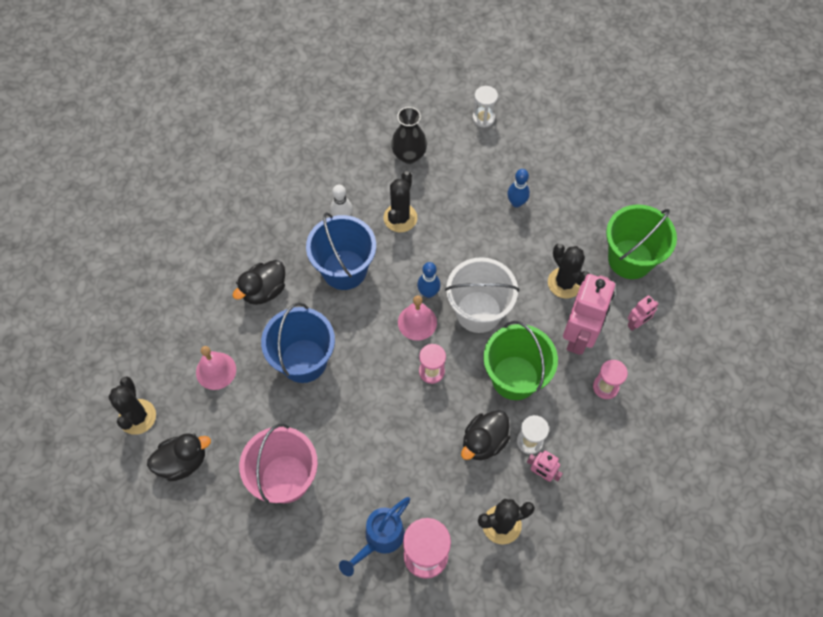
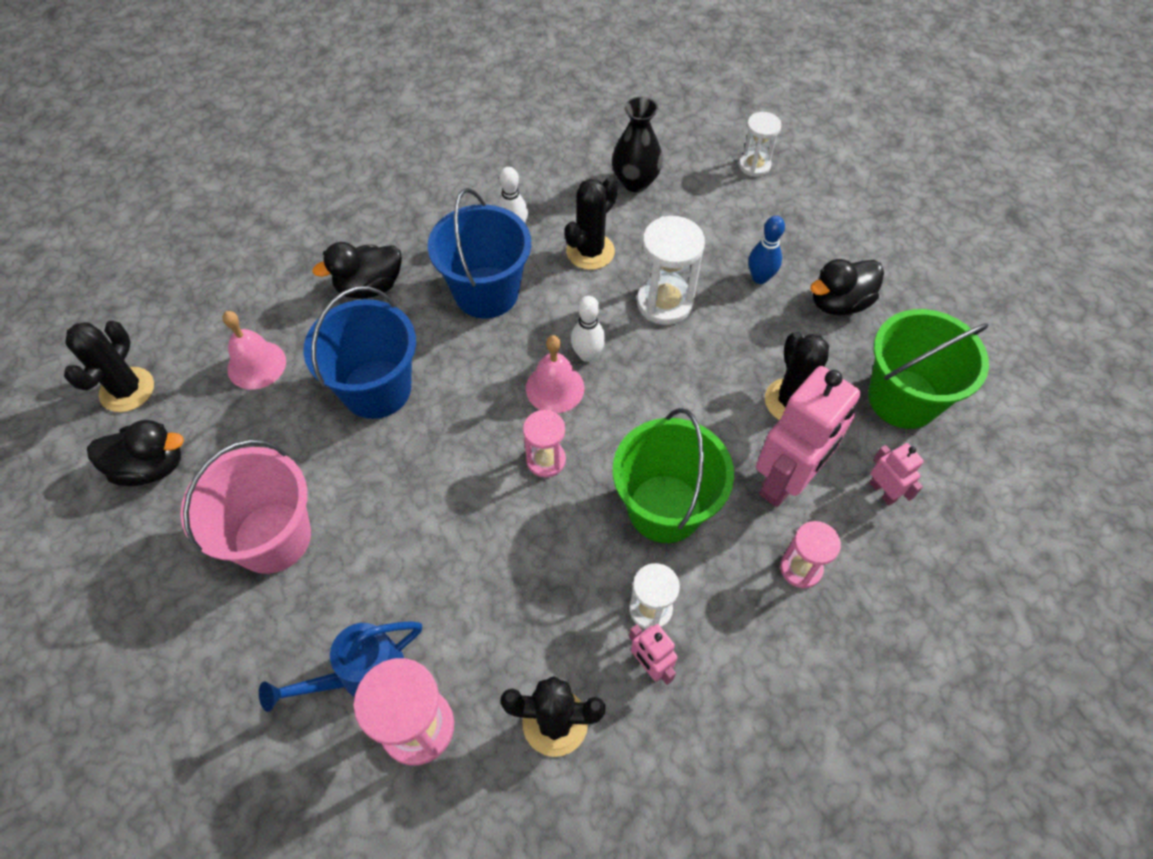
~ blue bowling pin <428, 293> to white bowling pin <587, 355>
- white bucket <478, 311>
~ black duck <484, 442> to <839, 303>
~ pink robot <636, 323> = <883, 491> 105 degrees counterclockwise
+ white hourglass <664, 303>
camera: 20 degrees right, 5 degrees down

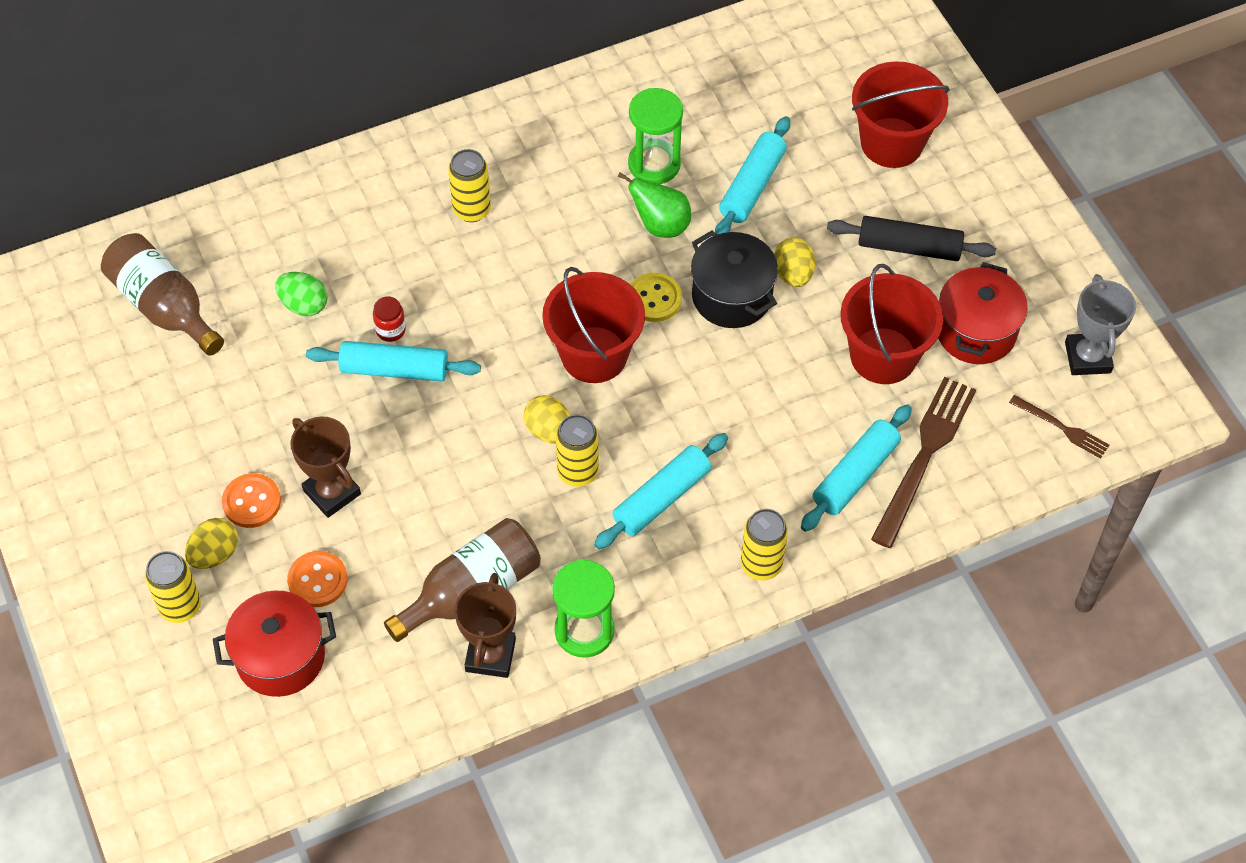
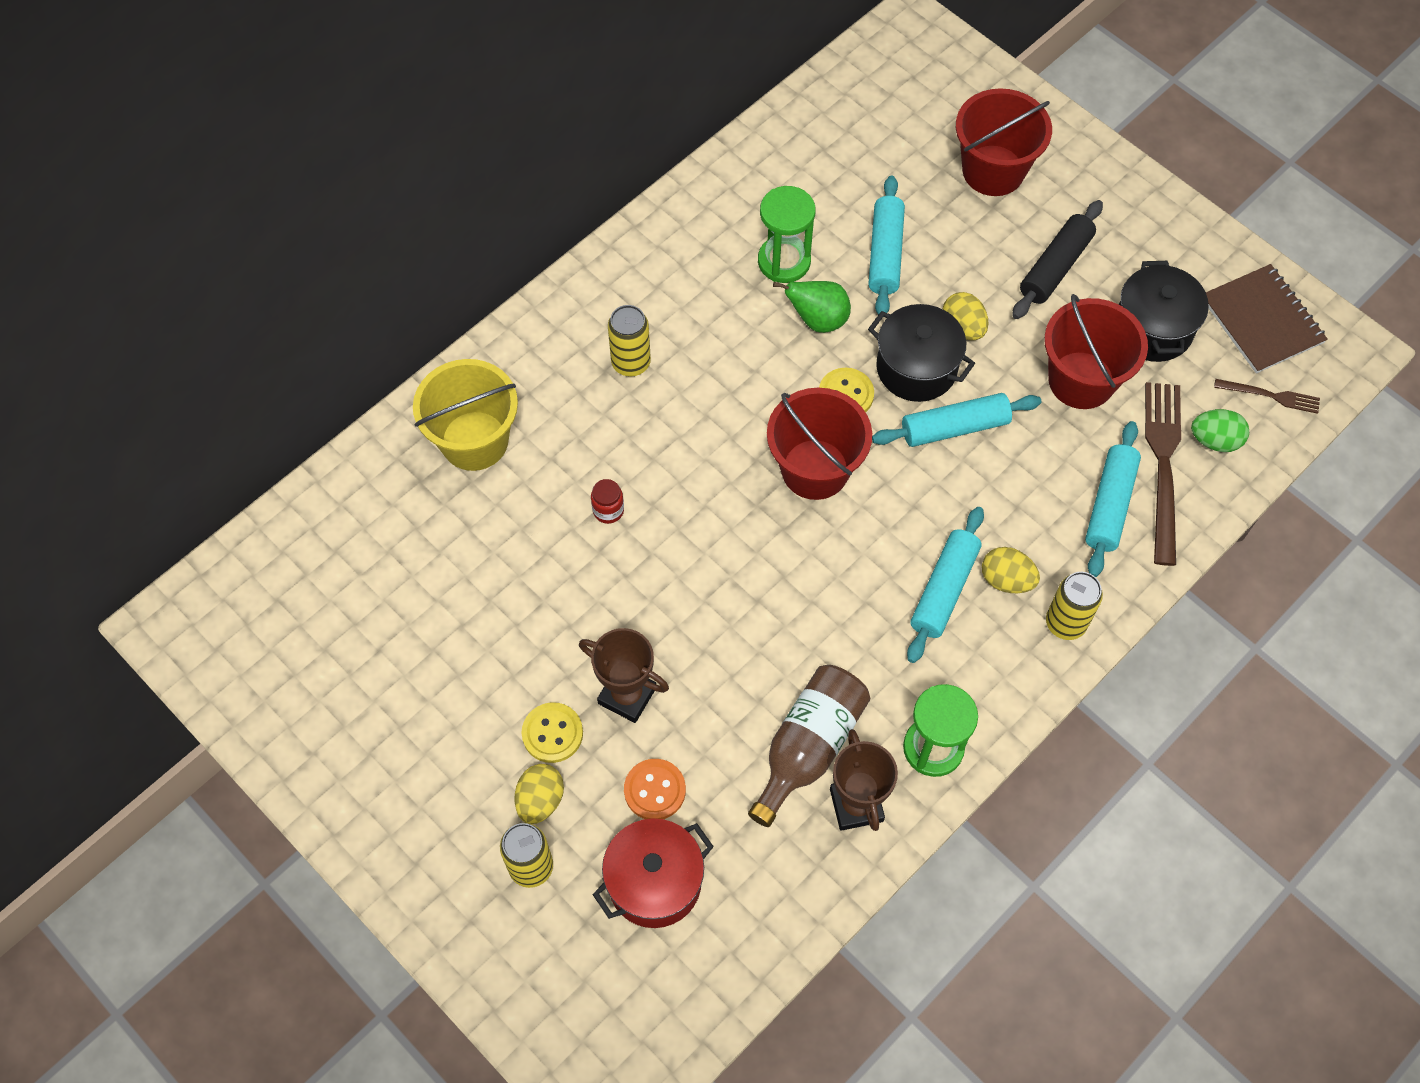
- brown bottle <164, 306>
~ orange button <252, 502> to yellow button <552, 733>
~ green egg <304, 305> to <1214, 440>
~ turquoise rolling pin <394, 369> to <954, 427>
~ yellow egg <549, 431> to <1006, 580>
- yellow can <578, 472>
~ black rolling pin <909, 247> = <1055, 267> 45 degrees counterclockwise
~ red pot <975, 331> to black pot <1152, 329>
~ grey trophy <1087, 357> to brown notebook <1262, 321>
+ yellow bucket <474, 441>
camera: 20 degrees left, 5 degrees up

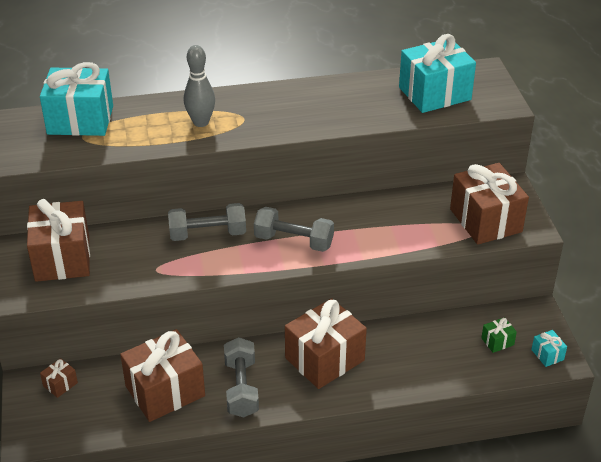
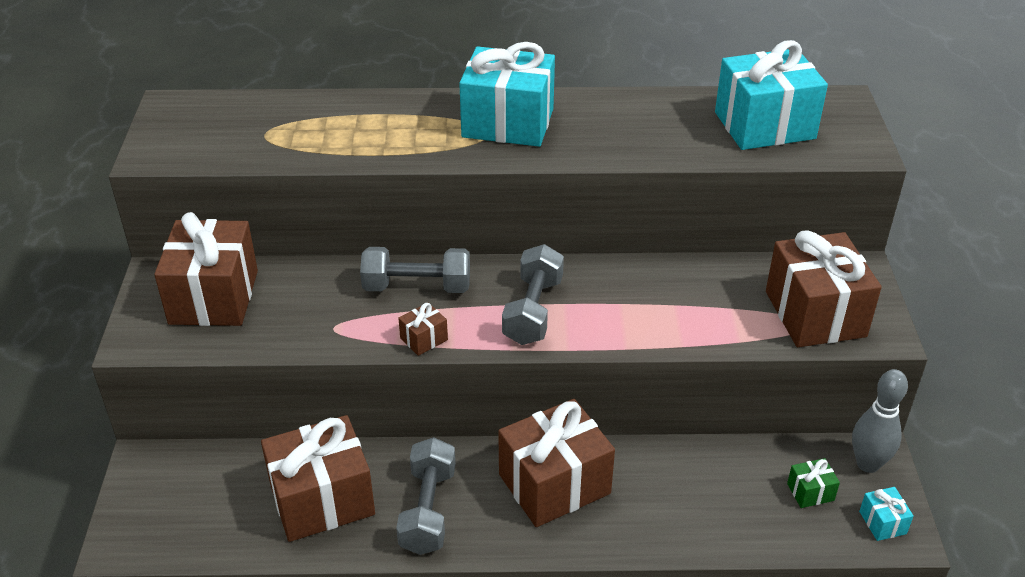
~ turquoise gift <80, 120> to <508, 123>
~ brown gift <60, 384> to <424, 339>
~ grey bowling pin <201, 122> to <868, 464>
~ grey dumbbell <294, 241> = <533, 311> 75 degrees clockwise
camera: 10 degrees right, 0 degrees up

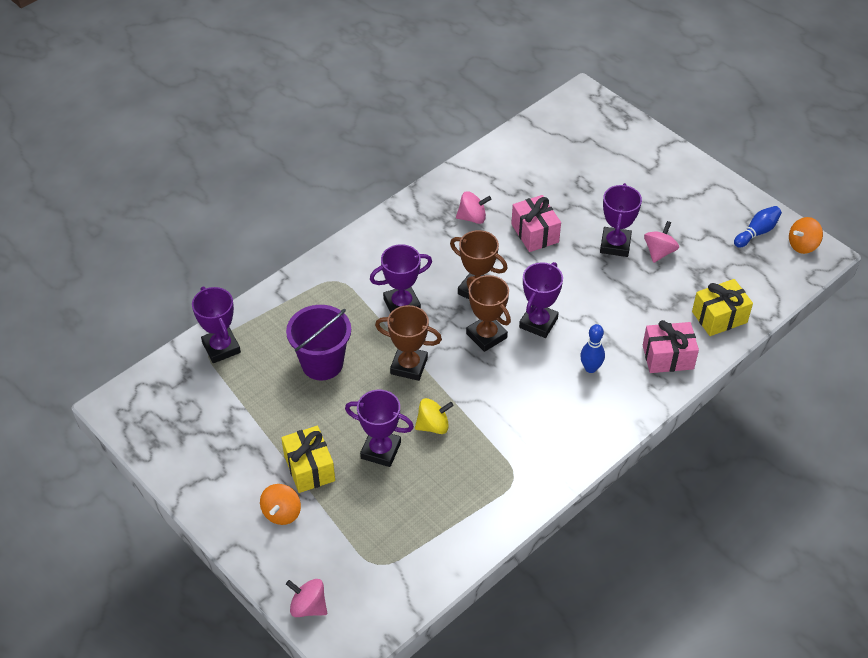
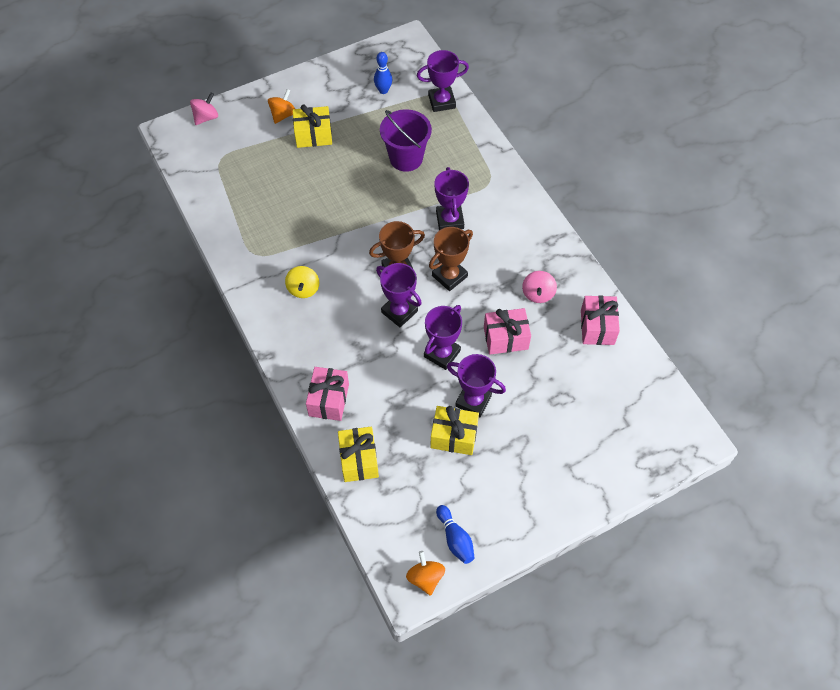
~ orange spinning top <282, 513> = <283, 115> 90 degrees clockwise
~ purple trophy <381, 450> to <442, 353>
- brown trophy <409, 366>
~ yellow spinning top <433, 426> to <303, 289>
~ blue bowling pin <590, 368> to <383, 90>
~ pink spinning top <659, 252> to yellow gift <454, 436>
+ pink gift <597, 327>
camera: 105 degrees right, 10 degrees up

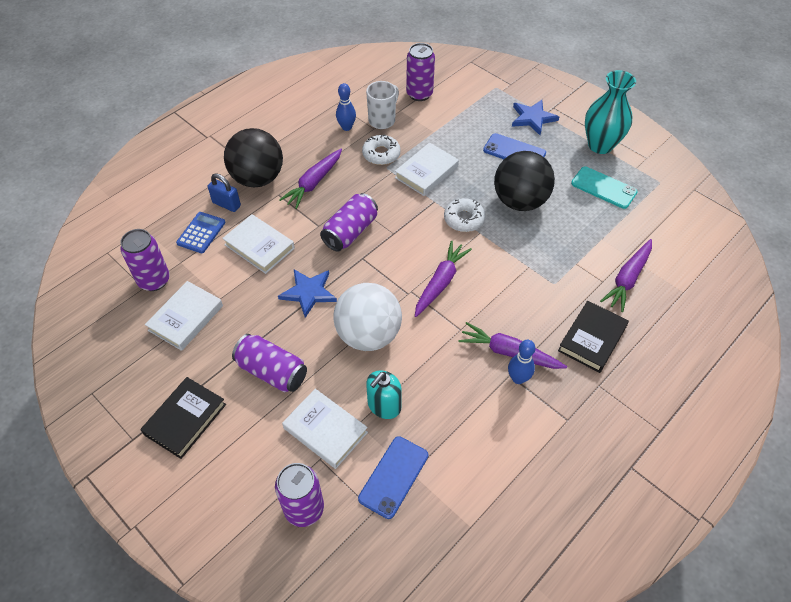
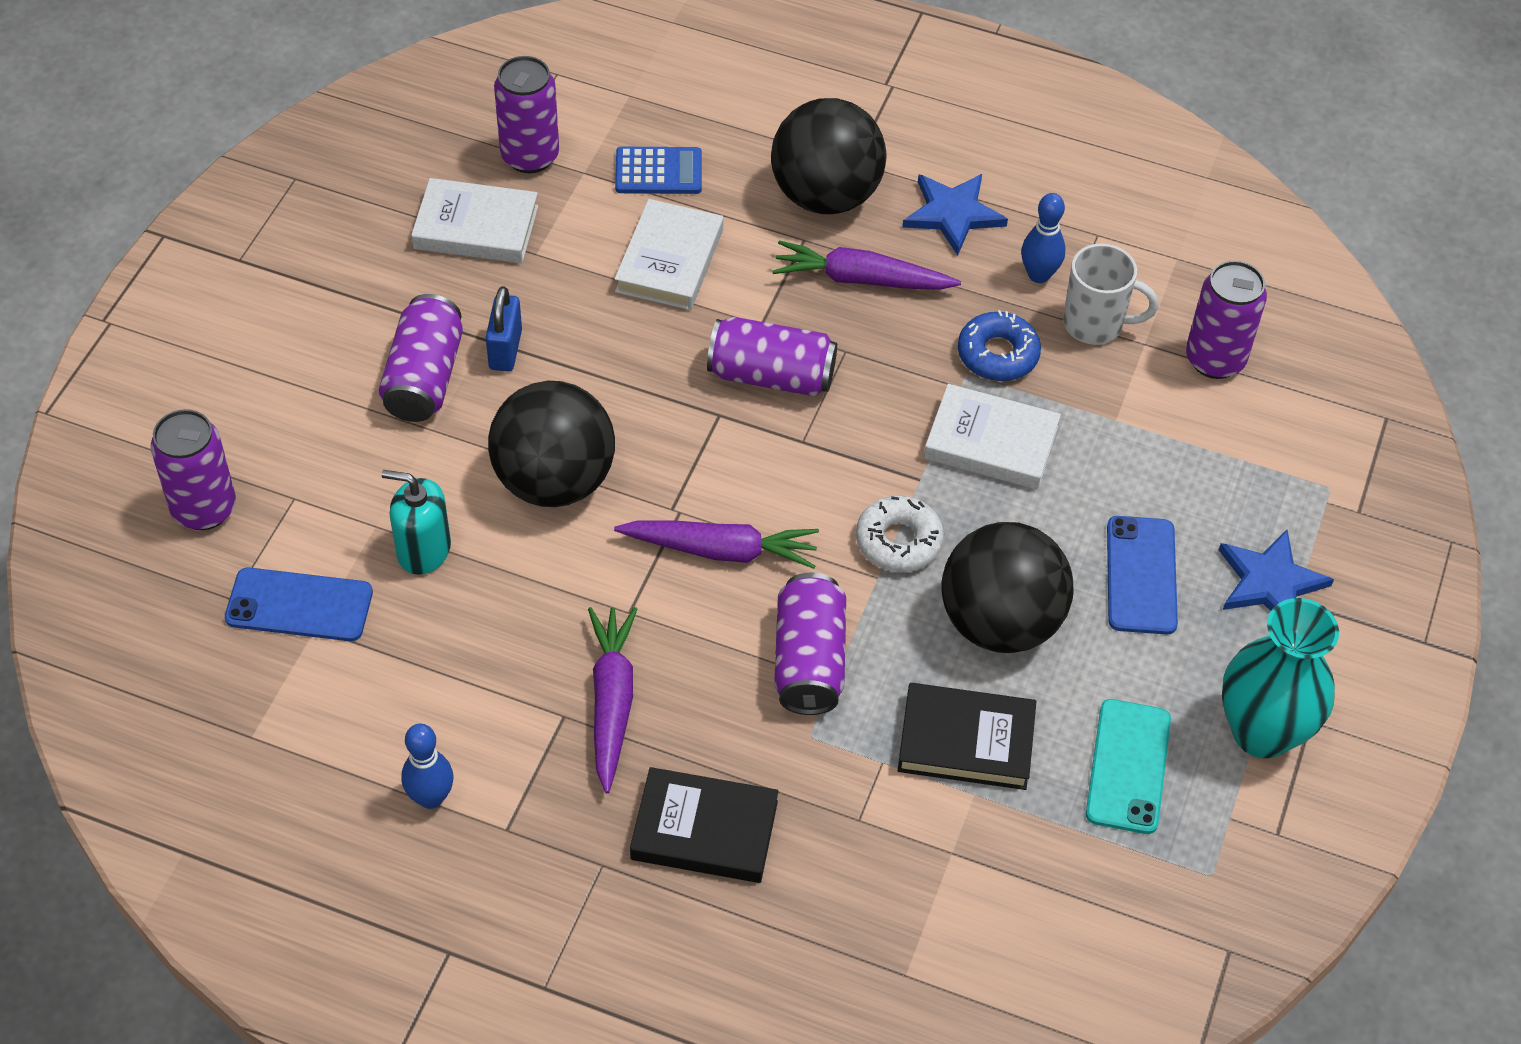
~ black book <185, 419> to <966, 741>
~ blue padlock <226, 204> to <505, 349>
~ blue star <308, 292> to <953, 214>
- white book <325, 430>
~ white ball <368, 335> to black ball <554, 481>
~ white donut <381, 154> to blue donut <997, 354>
~ blue bowling pin <518, 378> to <431, 797>
- purple carrot <627, 279>
+ purple can <808, 661>
camera: 65 degrees right, 0 degrees up

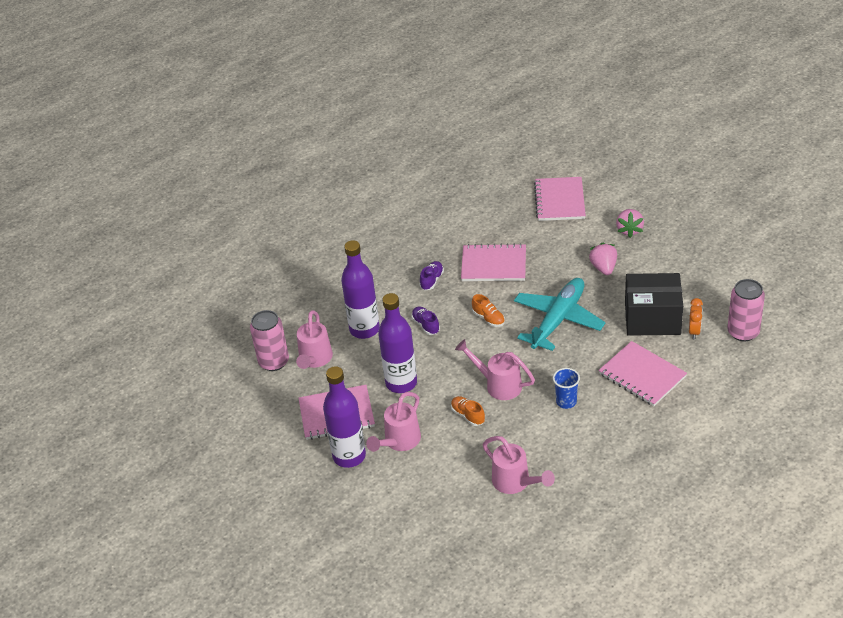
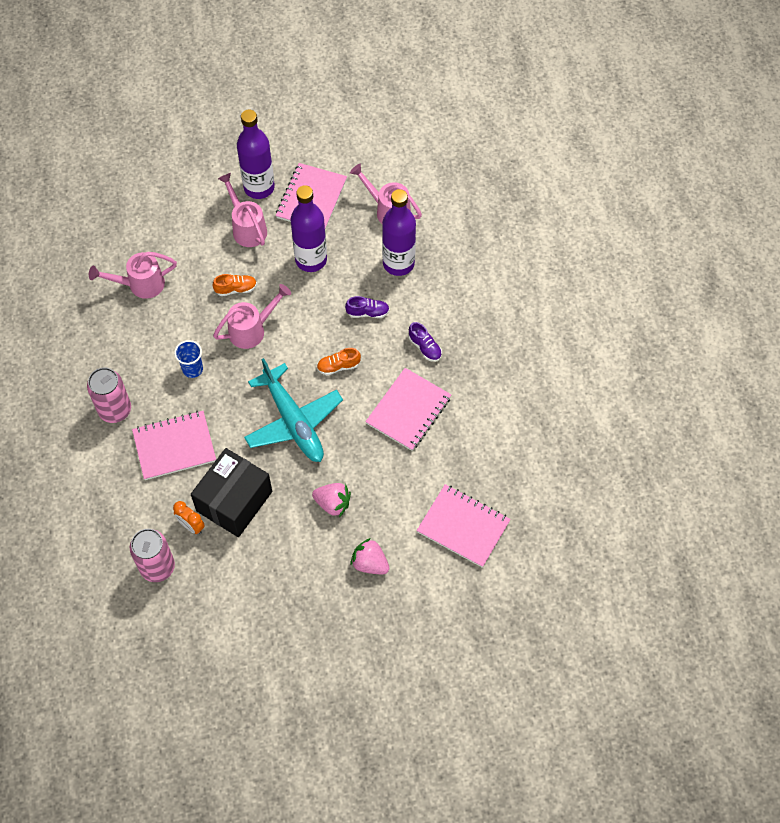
~ pink can <274, 362> to <115, 410>
camera: 115 degrees right, 20 degrees up

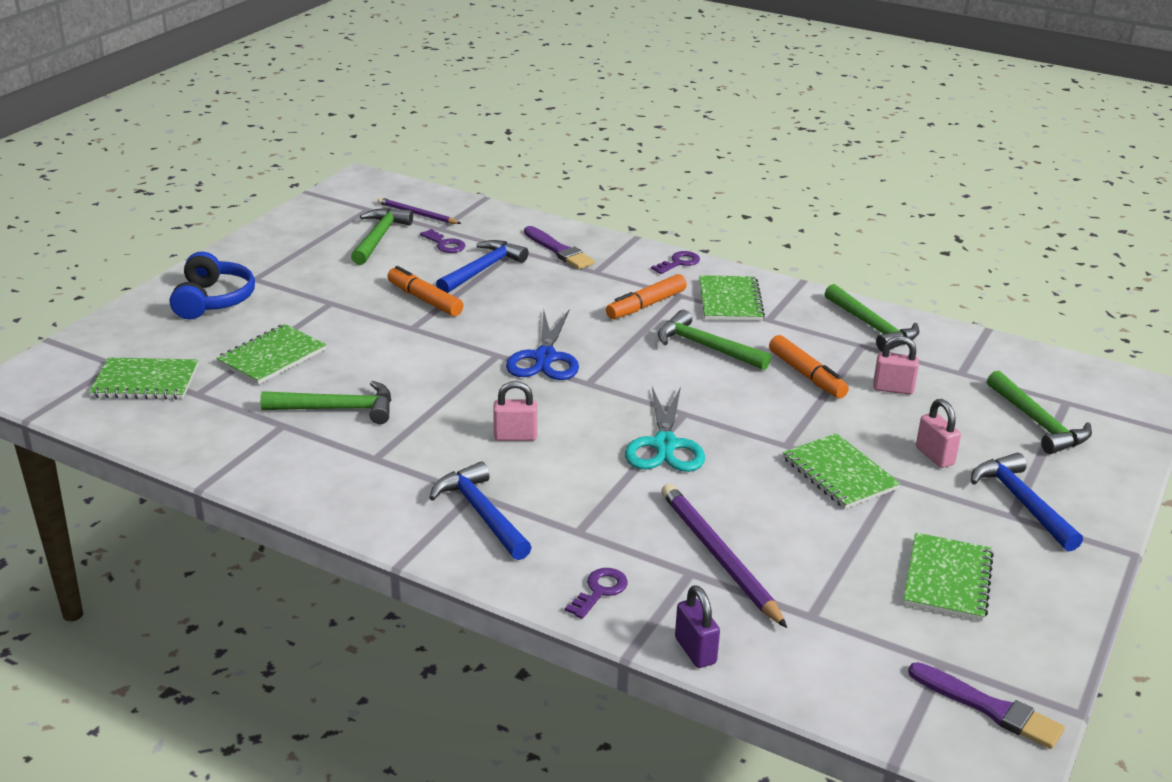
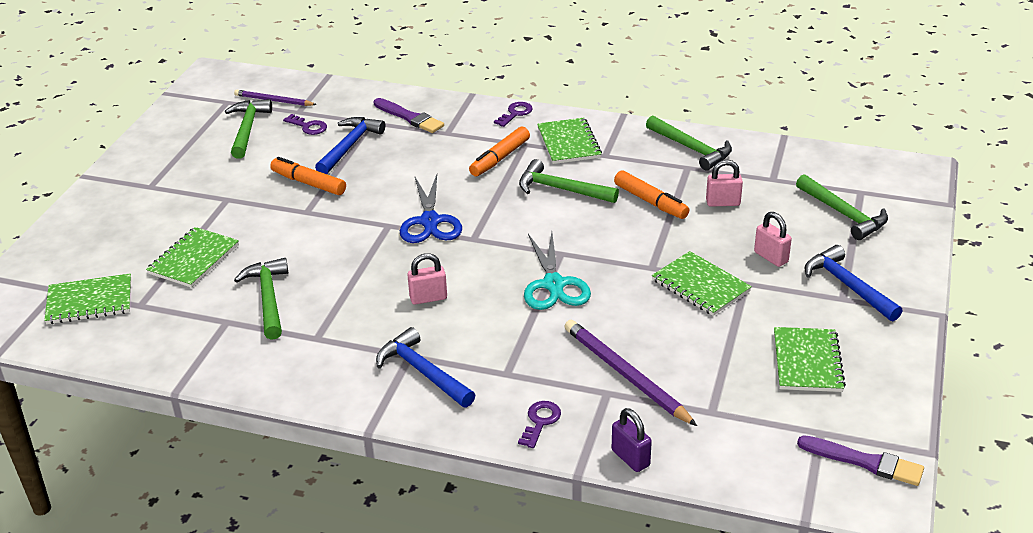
- blue headphones <213, 300>
~ green hammer <337, 409> = <268, 299> 90 degrees counterclockwise
camera: 10 degrees left, 5 degrees up

